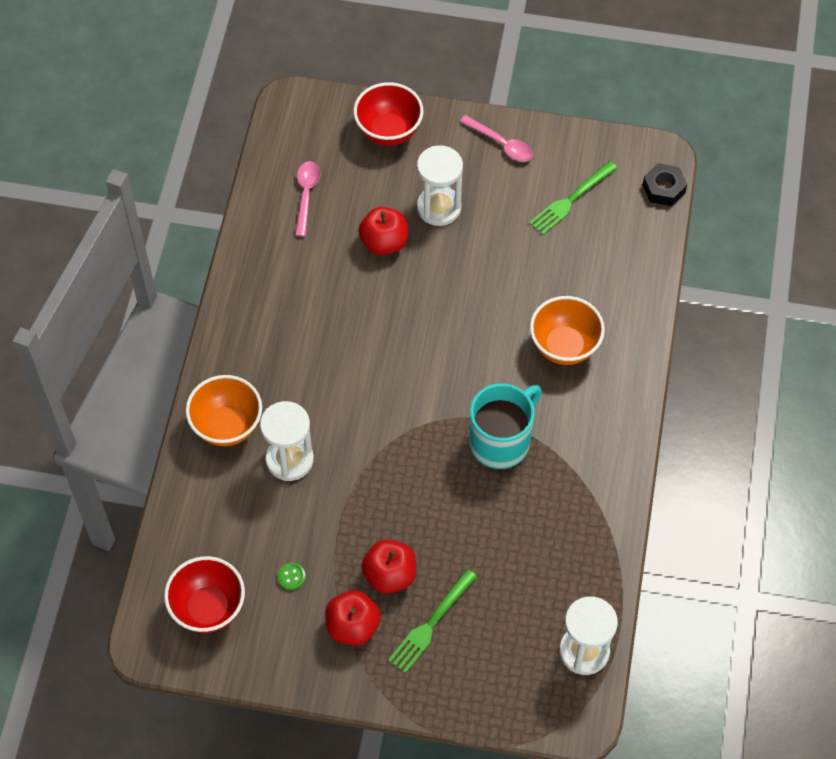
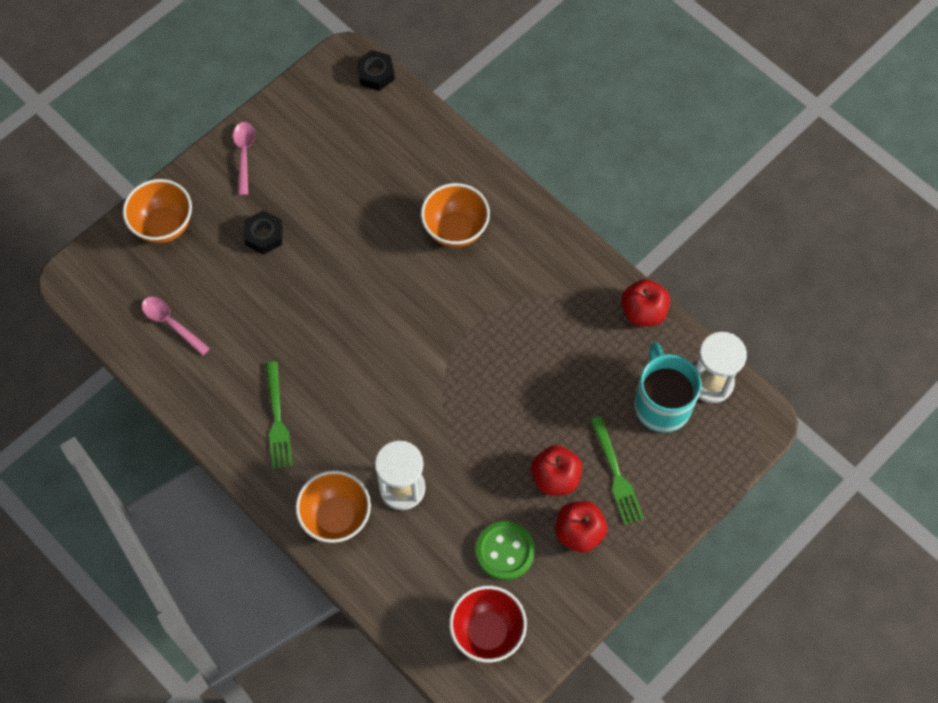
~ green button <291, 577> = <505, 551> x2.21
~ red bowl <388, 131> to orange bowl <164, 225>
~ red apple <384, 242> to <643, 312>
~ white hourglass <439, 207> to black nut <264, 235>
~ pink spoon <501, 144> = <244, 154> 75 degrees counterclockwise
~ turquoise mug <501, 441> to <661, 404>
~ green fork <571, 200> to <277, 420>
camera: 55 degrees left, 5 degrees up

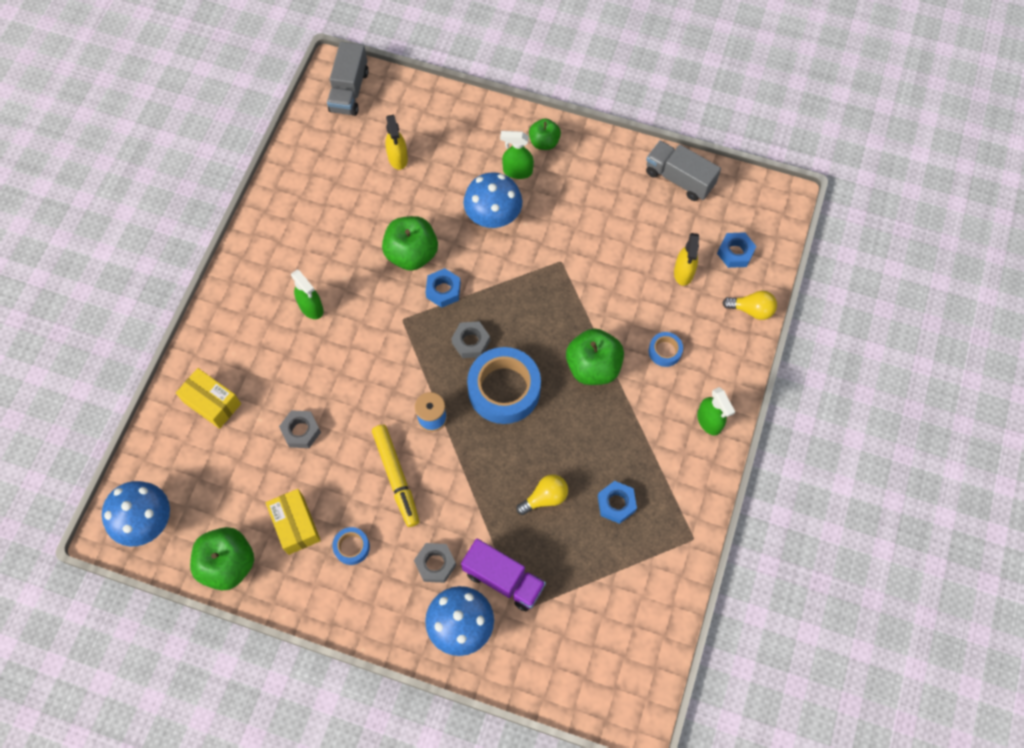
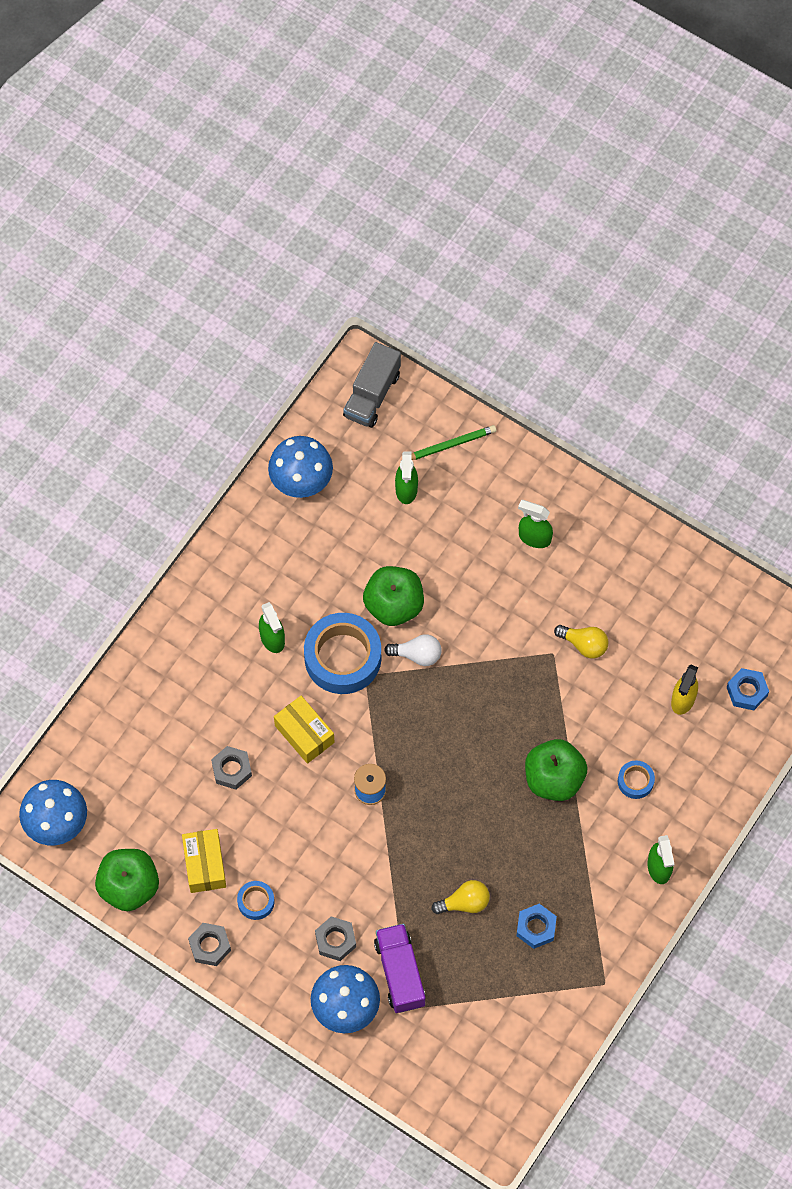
~ yellow box <212, 403> to <304, 734>
- yellow marker <396, 477>
~ yellow spray bottle <398, 158> to green spray bottle <406, 490>
~ blue nut <443, 290> to white light bulb <417, 655>
~ grey nut <471, 342> to <210, 946>
~ purple truck <503, 579> = <400, 973> 150 degrees counterclockwise
~ blue mushroom <493, 216> to <301, 480>
~ blue tape <504, 389> to <343, 657>
- green apple <544, 142>
- grey truck <679, 179>
~ yellow light bulb <751, 310> to <584, 644>
+ green pencil <450, 445>
camera: 15 degrees right, 0 degrees up

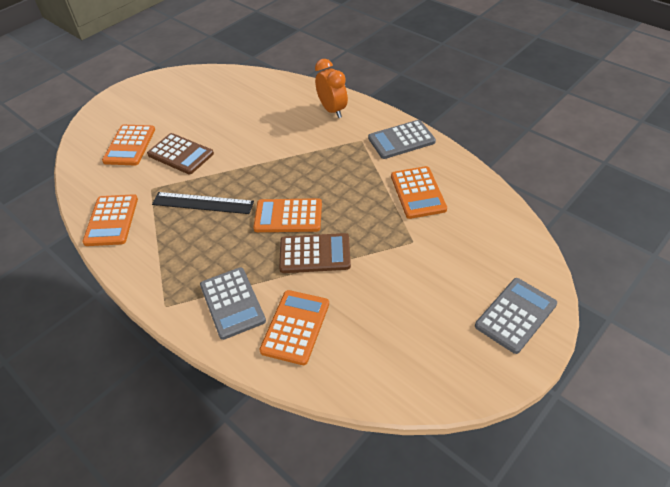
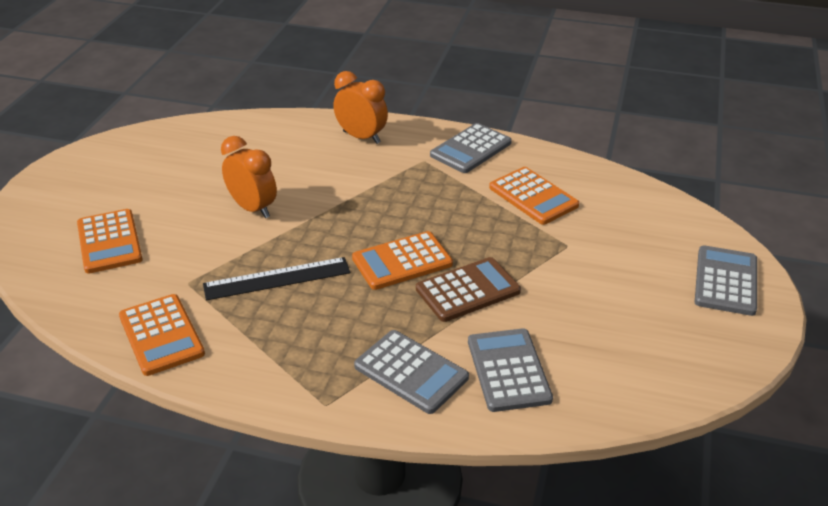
- brown calculator <180, 154>
~ orange calculator <295, 327> to grey calculator <508, 370>
+ orange clock <253, 208>
camera: 30 degrees left, 10 degrees down

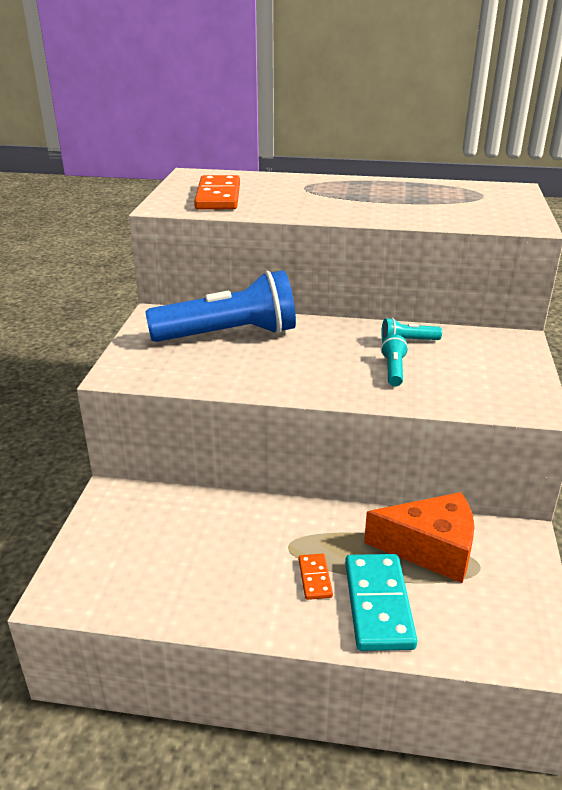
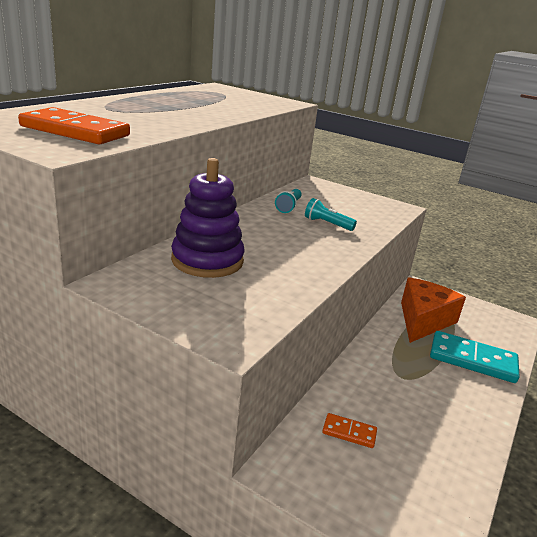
~ blue flashlight <229, 335> to purple stacking toy <207, 260>
~ orange domino <315, 578> to <349, 432>
camera: 70 degrees left, 5 degrees down

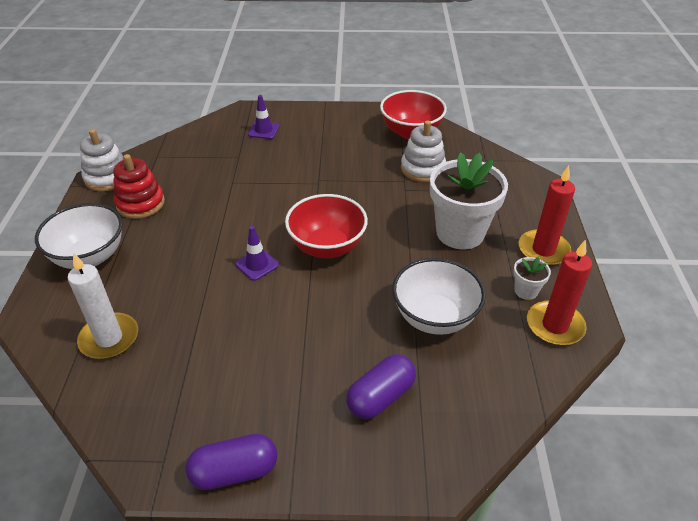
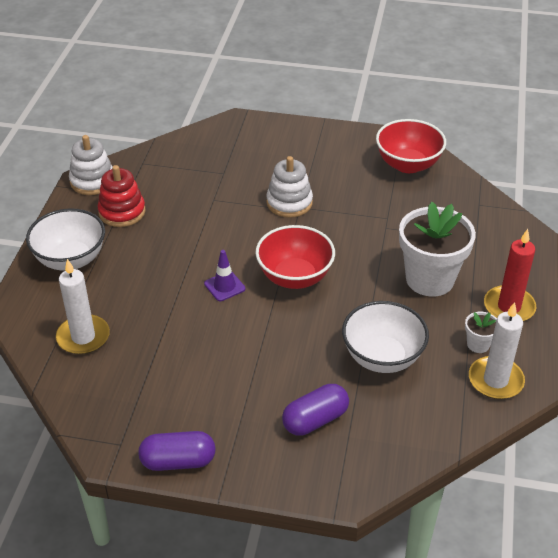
- purple traffic cone <263, 130>
~ white stacking toy <422, 169> to <289, 203>
~ red candle <555, 325> to white candle <495, 380>
camera: 10 degrees right, 0 degrees up

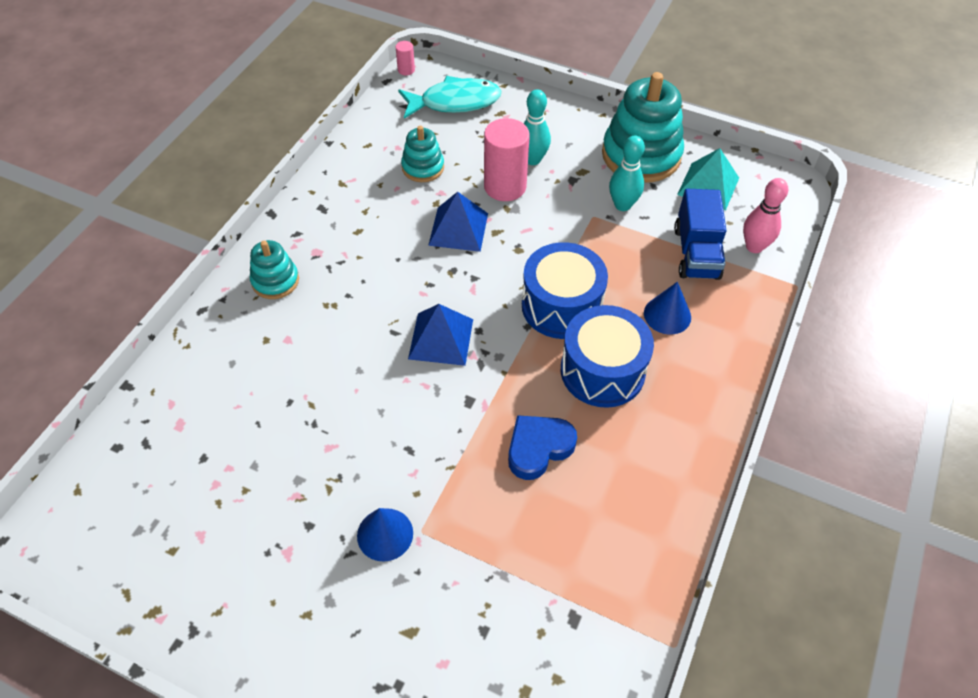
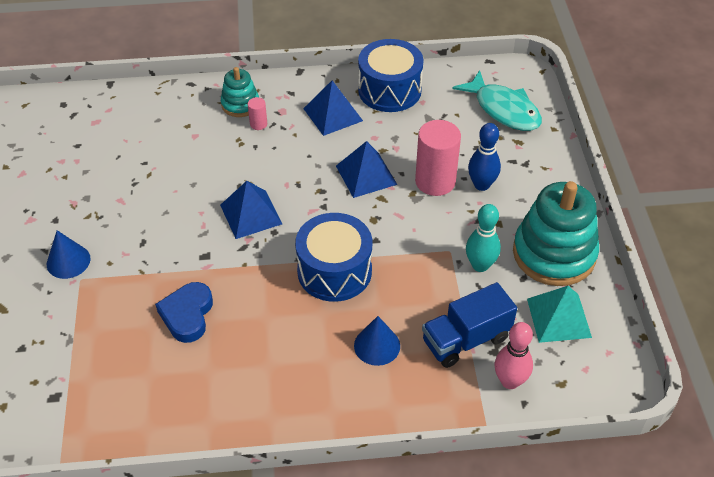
~ pink cylinder <406, 70> to <258, 124>
- turquoise stacking toy <423, 167>
~ blue heart <538, 448> = <187, 315> 105 degrees counterclockwise
~ turquoise bowling pin <532, 159> to blue bowling pin <481, 185>
~ blue drum <602, 371> to <389, 90>
+ blue pyramid <333, 114>
camera: 60 degrees right, 5 degrees down

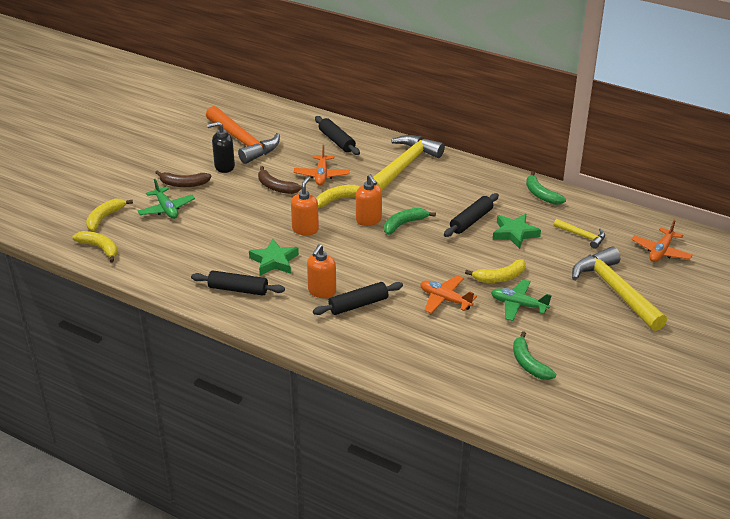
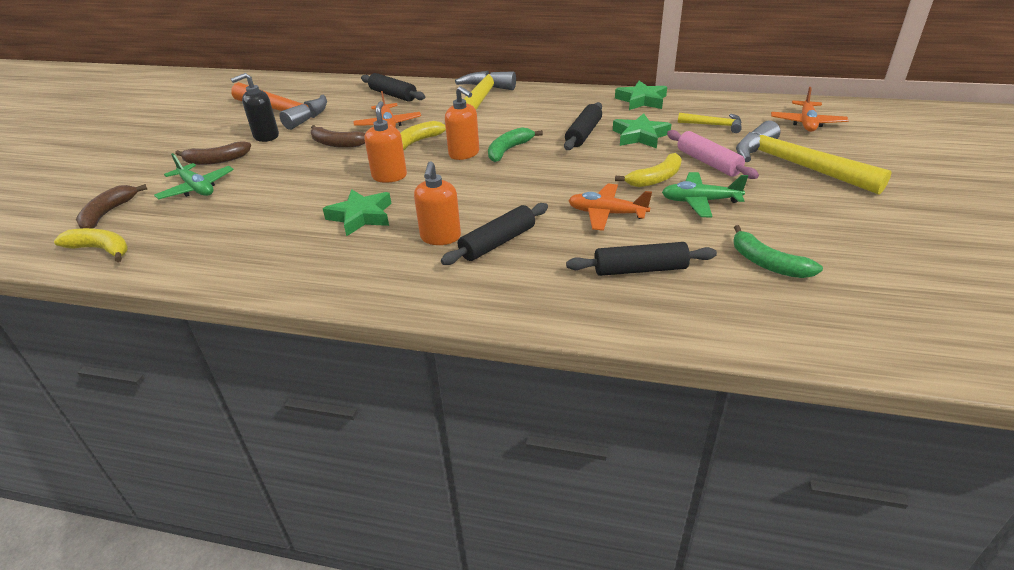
~ yellow banana <104, 218> to brown banana <108, 213>
~ black rolling pin <238, 289> to <640, 269>
~ green banana <541, 195> to green star <641, 100>
+ pink rolling pin <708, 162>
camera: 15 degrees left, 0 degrees up

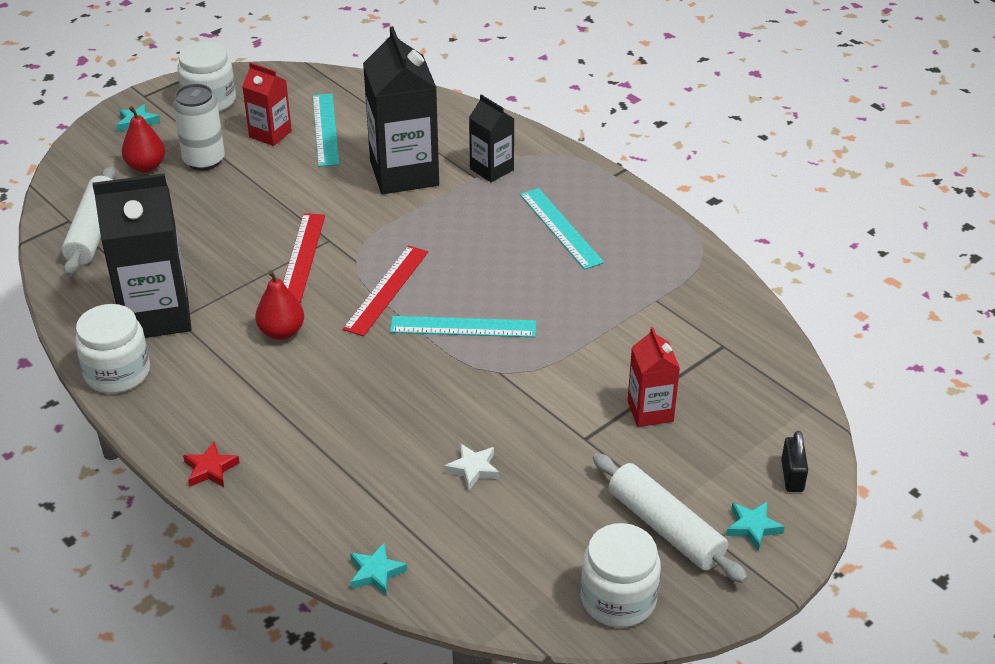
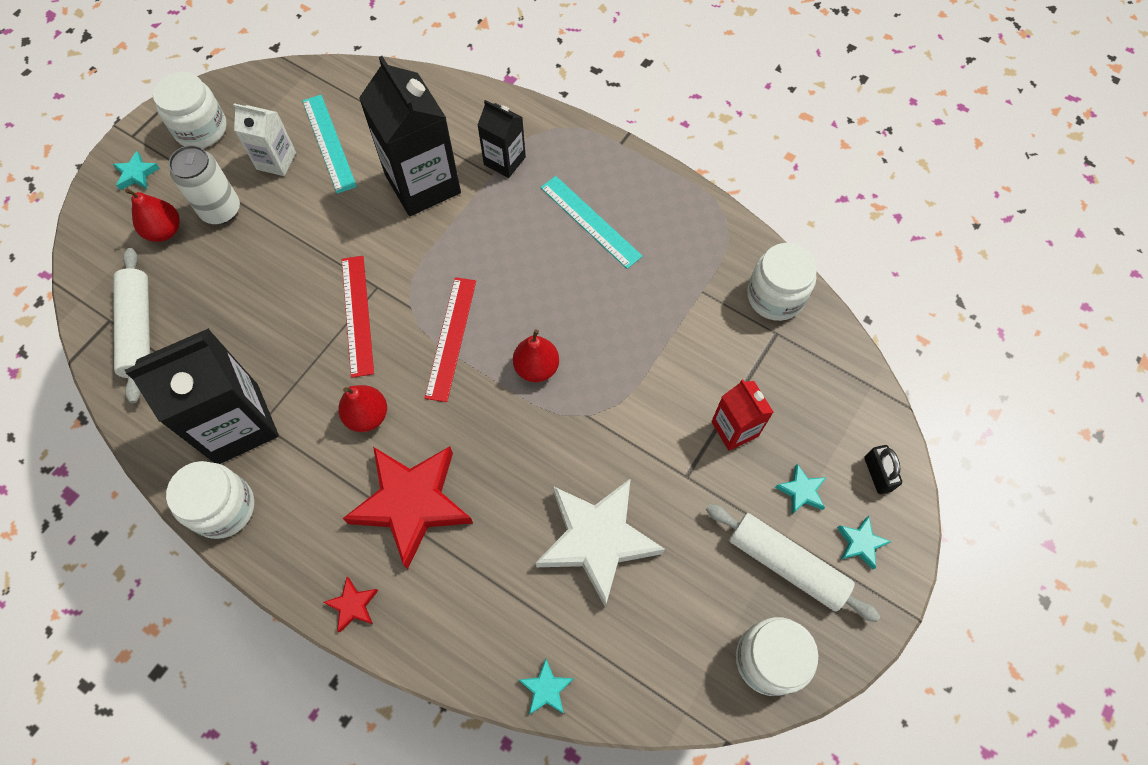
~ red carton <270, 134> to white carton <276, 161>
~ turquoise ruler <463, 327> to red pear <536, 367>
~ white star <473, 469> = <597, 540> x2.42
+ red star <412, 503>
+ white jar <775, 296>
+ turquoise star <801, 491>
camera: 15 degrees left, 25 degrees up

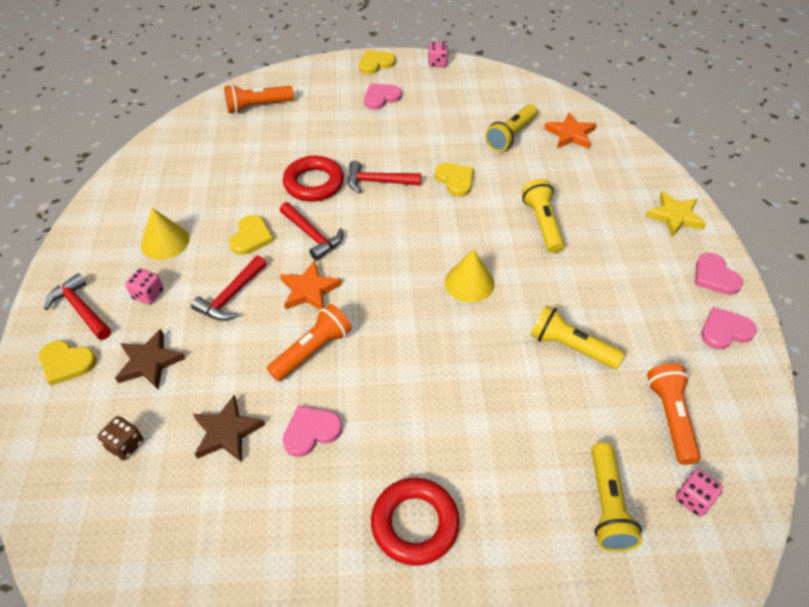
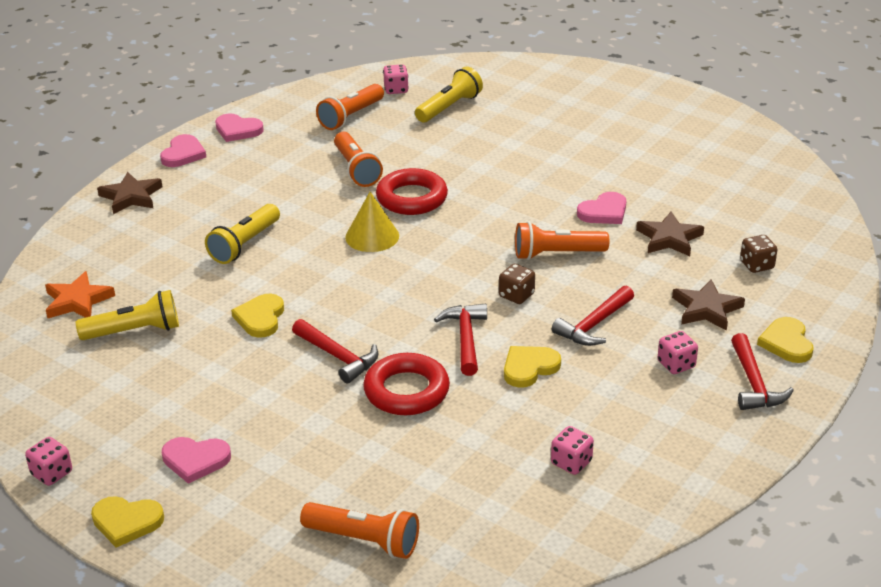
~ yellow heart <66, 363> = <786, 343> 150 degrees counterclockwise
- yellow cone <165, 242>
~ red hammer <231, 296> = <594, 325> 150 degrees clockwise
~ orange star <309, 290> to brown dice <516, 295>
~ pink heart <311, 431> = <604, 212> 45 degrees counterclockwise
~ red ring <415, 524> to <412, 198>
~ yellow flashlight <571, 347> to orange flashlight <356, 169>
~ yellow star <674, 217> to brown star <131, 196>
+ pink dice <571, 462>
camera: 140 degrees left, 15 degrees down

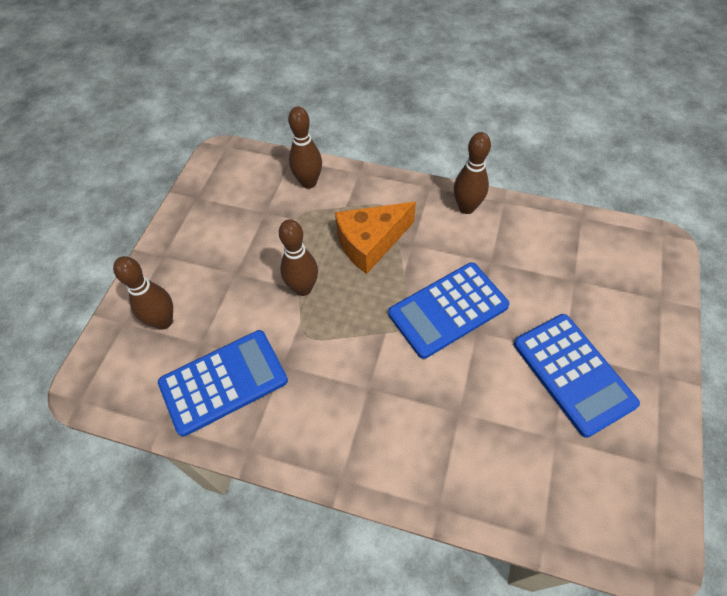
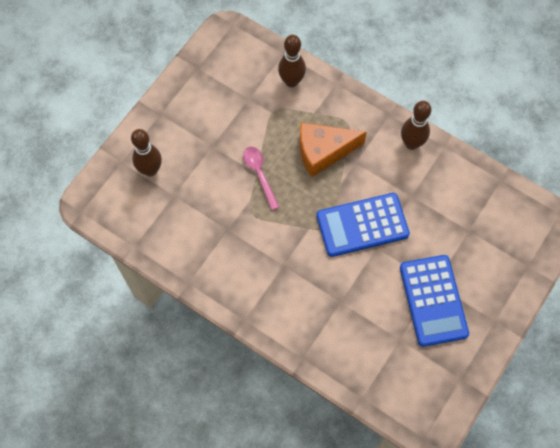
- blue calculator <223, 382>
~ brown bowling pin <303, 288> to pink spoon <259, 174>
camera: 15 degrees right, 10 degrees up

